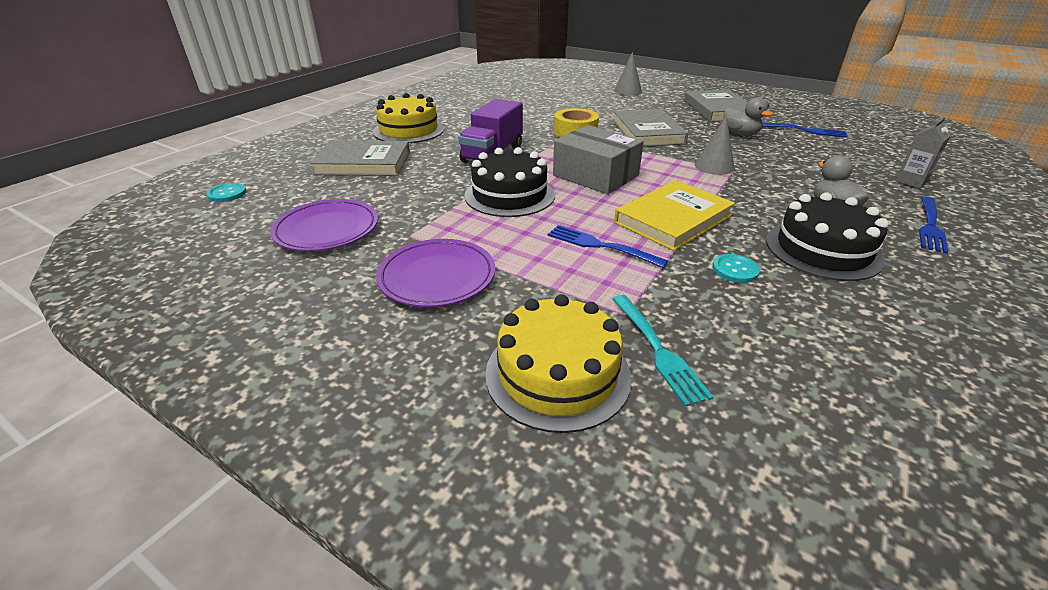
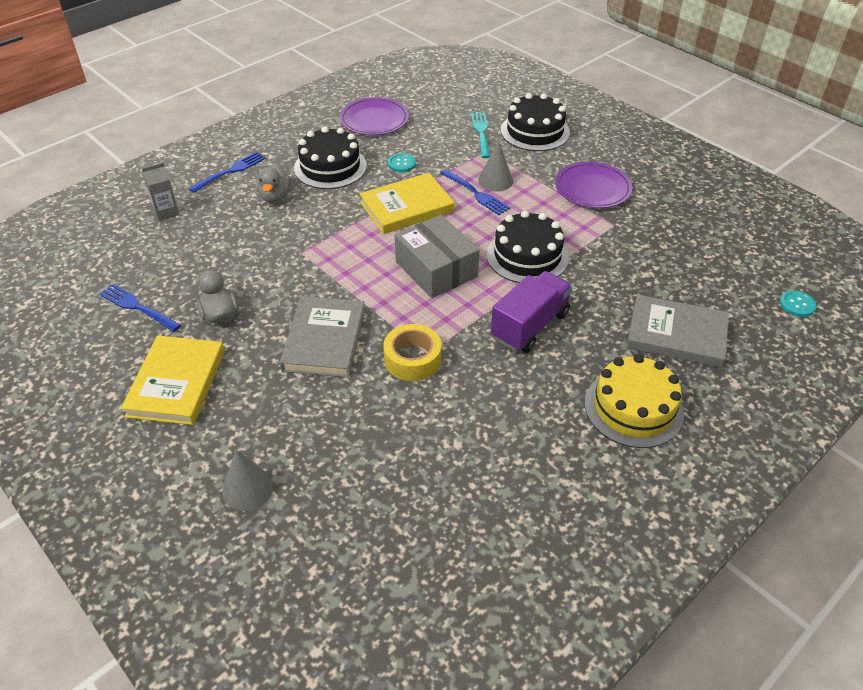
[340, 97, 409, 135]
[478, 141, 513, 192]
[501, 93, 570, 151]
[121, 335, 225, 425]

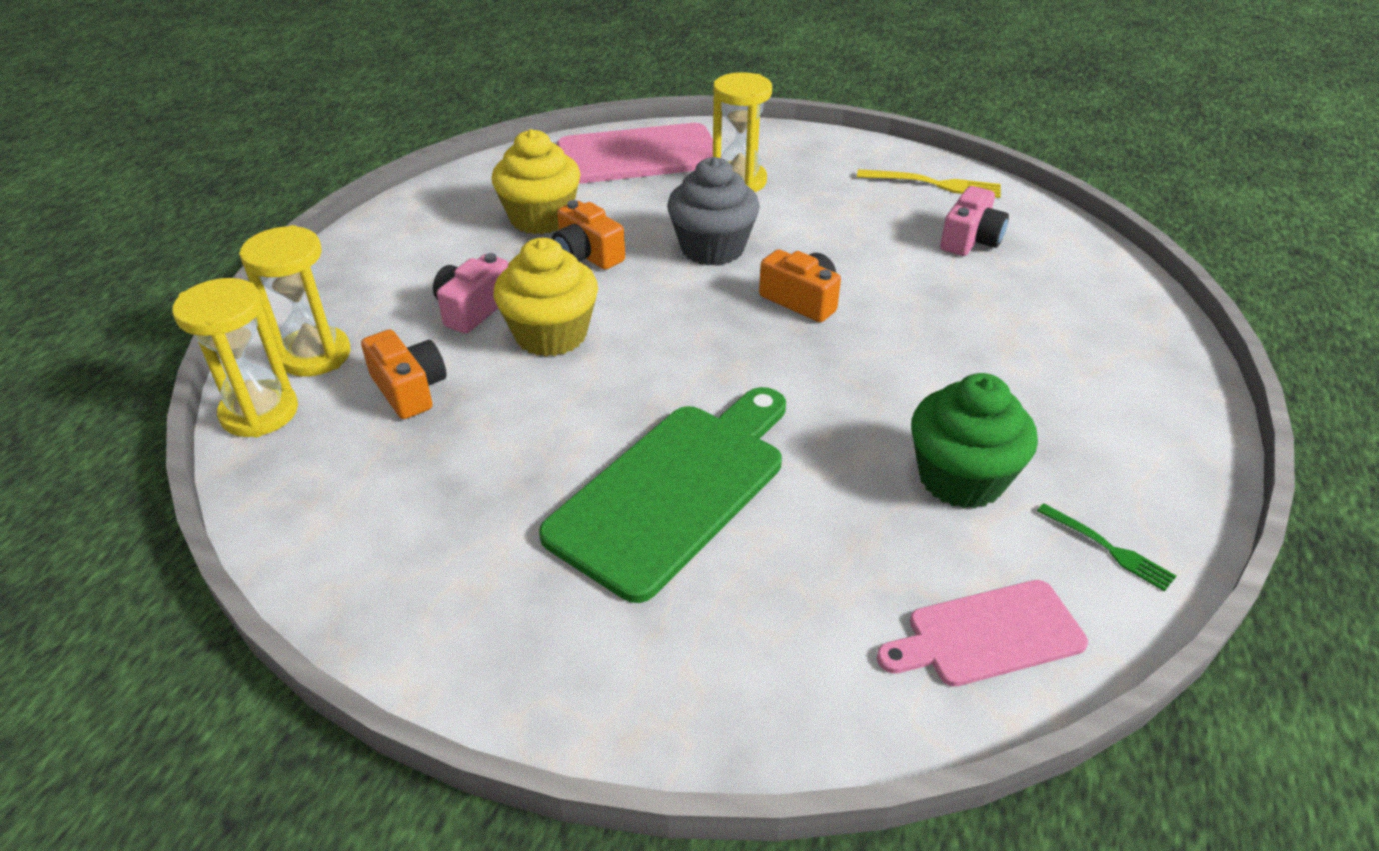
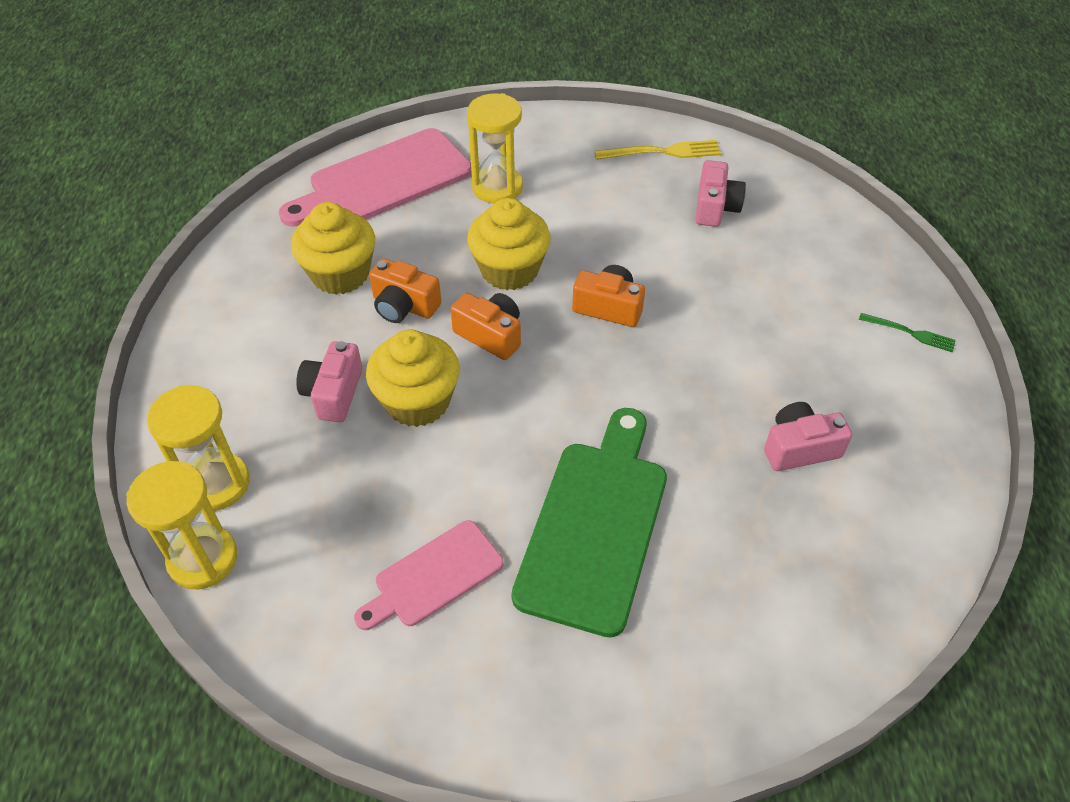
[450, 293, 521, 360]
[354, 520, 503, 630]
[859, 313, 956, 352]
[764, 402, 852, 471]
[467, 198, 550, 290]

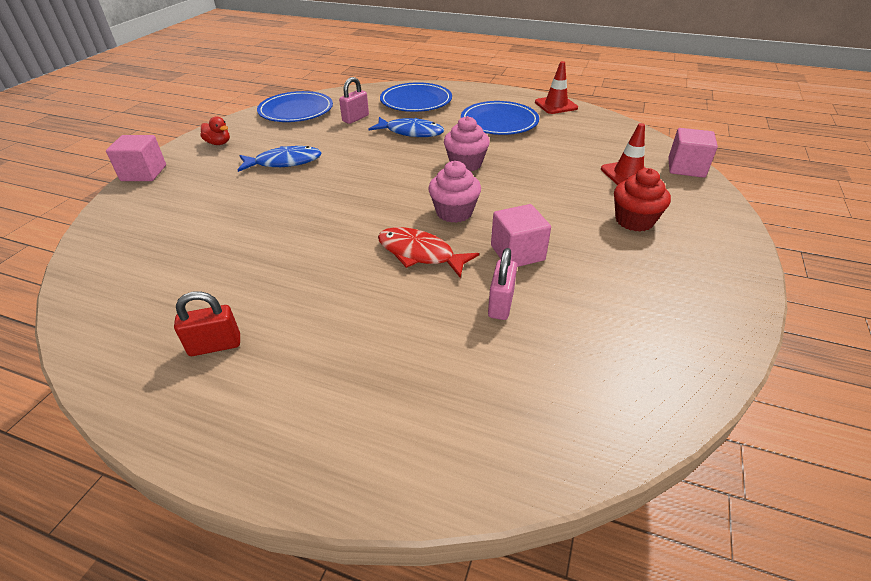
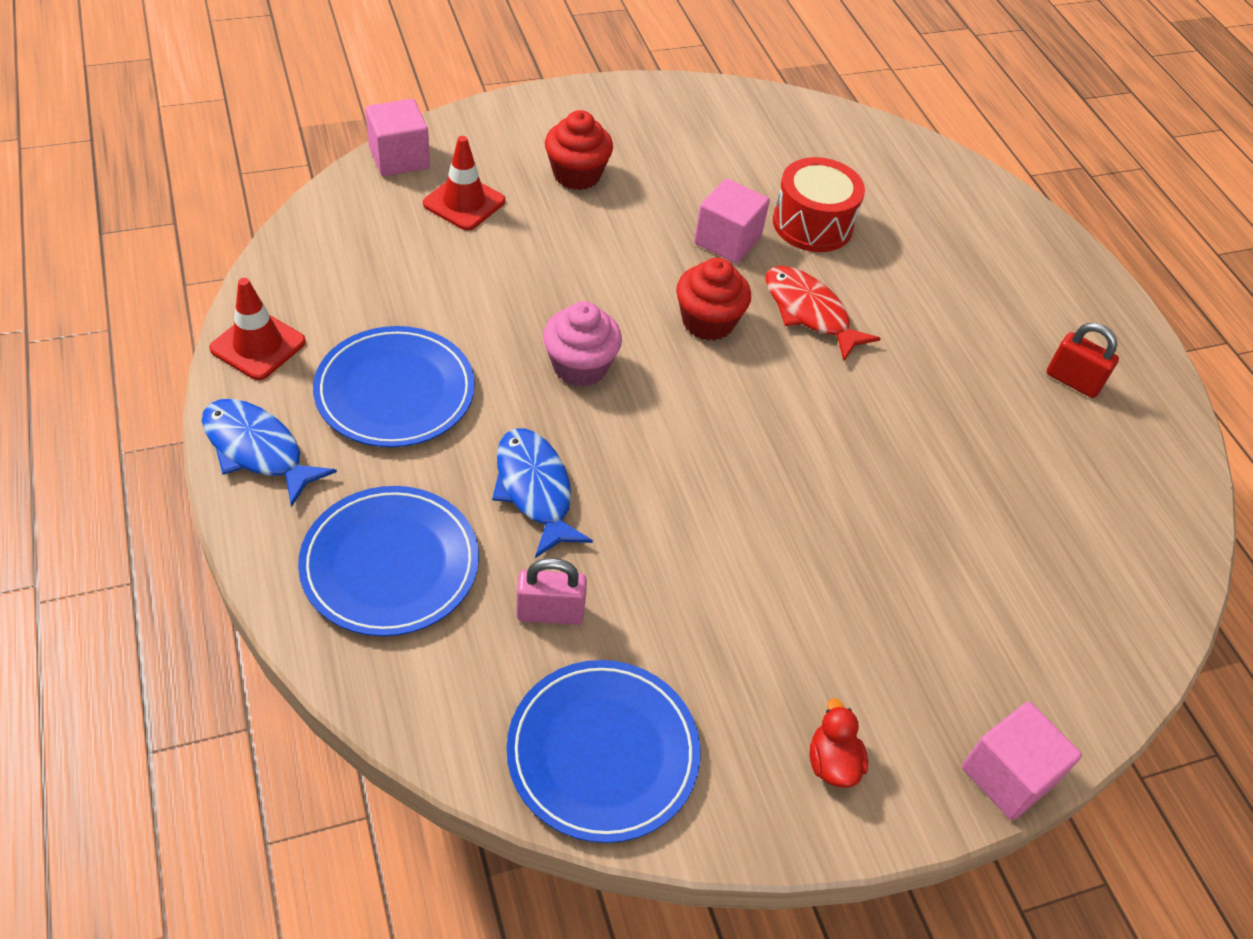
[202, 399, 337, 507]
[773, 157, 865, 252]
[676, 257, 751, 341]
[765, 266, 881, 361]

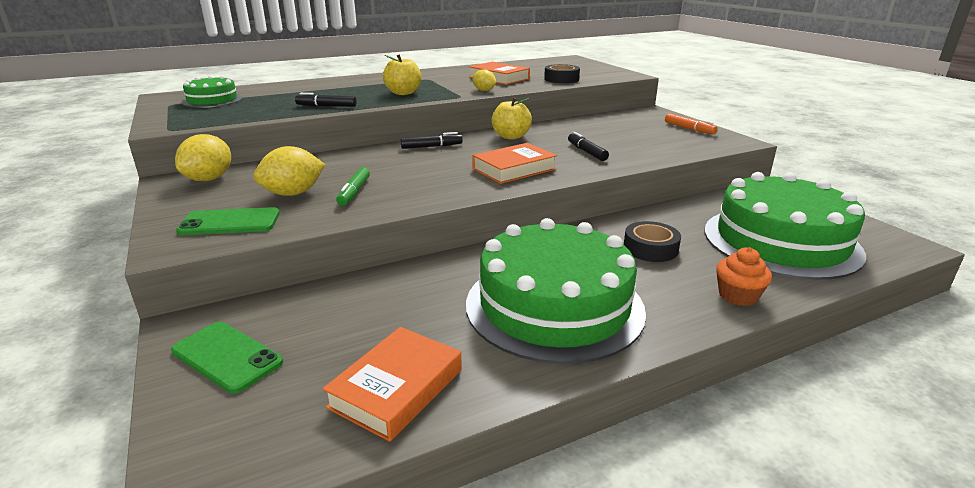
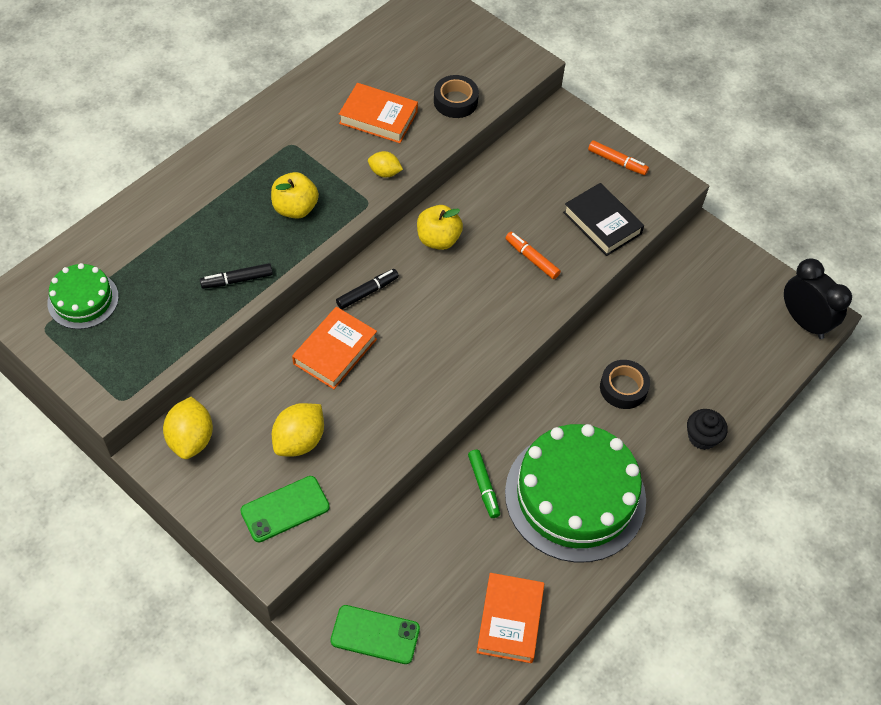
[704, 172, 866, 280] (first image)
[563, 183, 644, 256]
[784, 258, 852, 339]
[468, 450, 500, 518]
[292, 307, 377, 389]
[505, 232, 561, 279]
[687, 409, 728, 450]

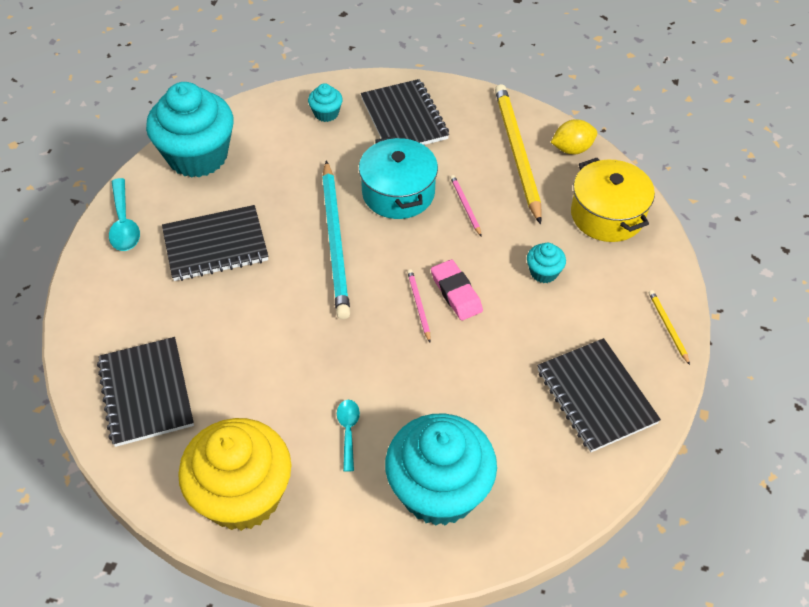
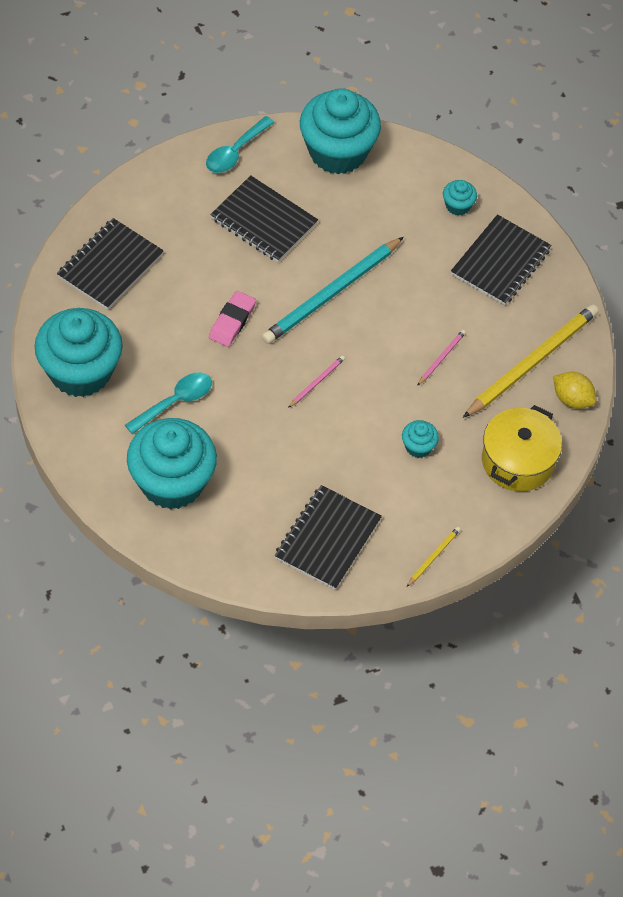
[359, 136, 438, 219] (first image)
[209, 291, 256, 347]
[34, 308, 123, 397]
[125, 373, 212, 434]

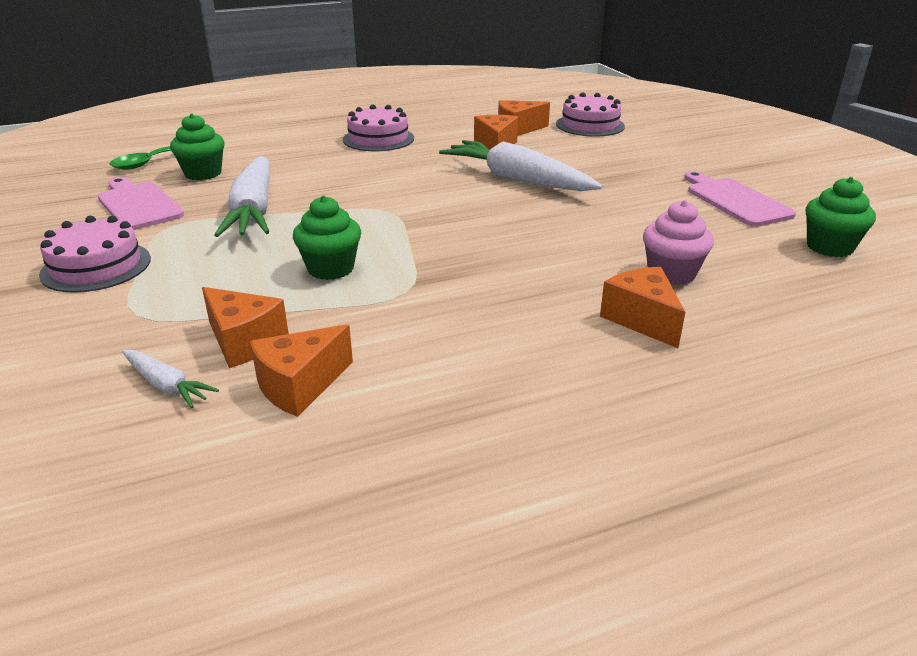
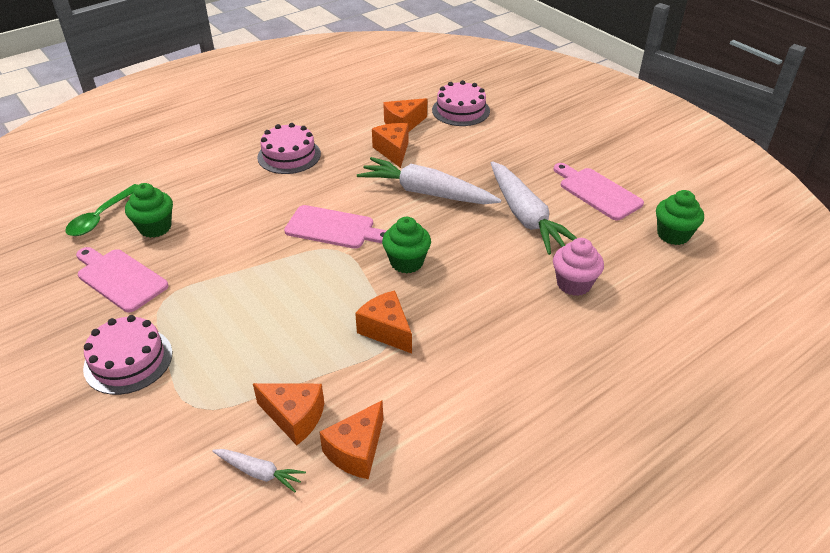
[284, 205, 387, 249]
[491, 161, 577, 255]
[382, 217, 431, 274]
[355, 290, 412, 354]

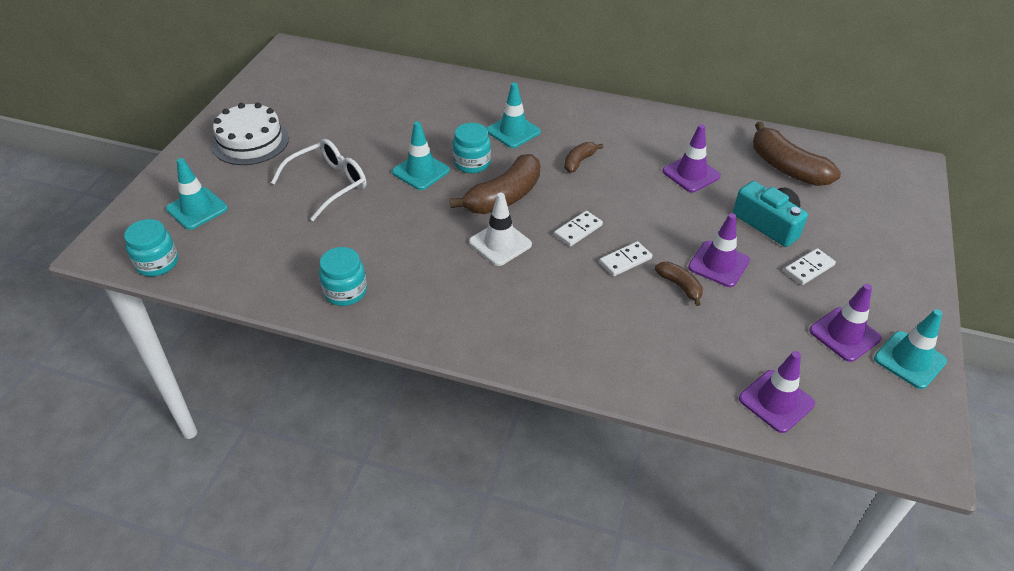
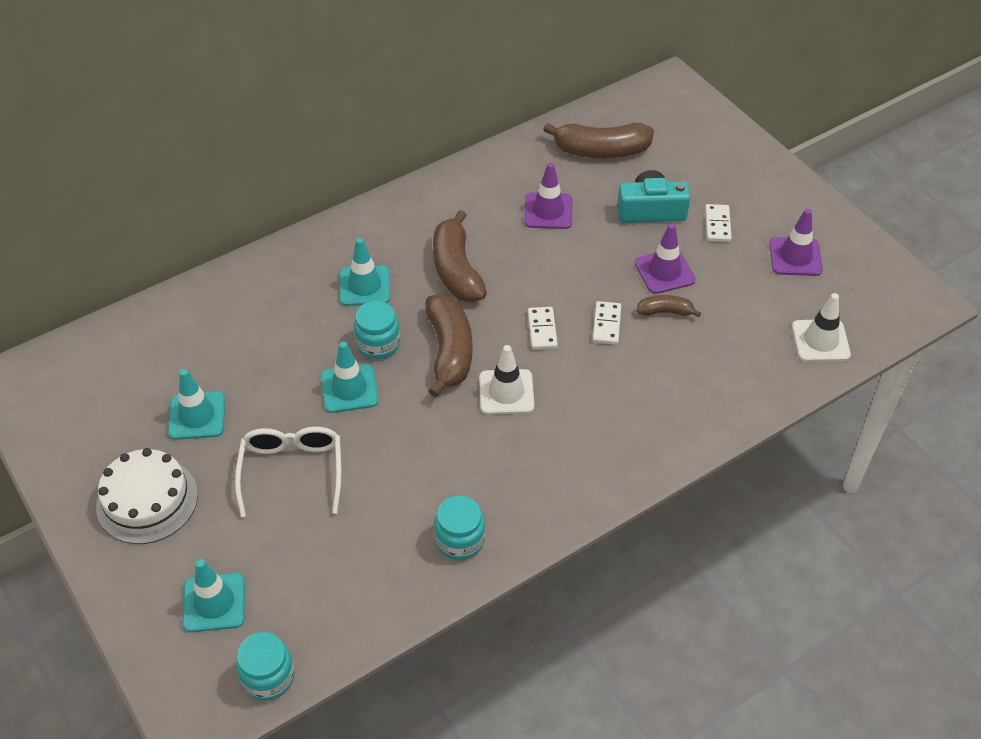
[168, 369, 225, 440]
[792, 293, 851, 362]
[433, 210, 487, 302]

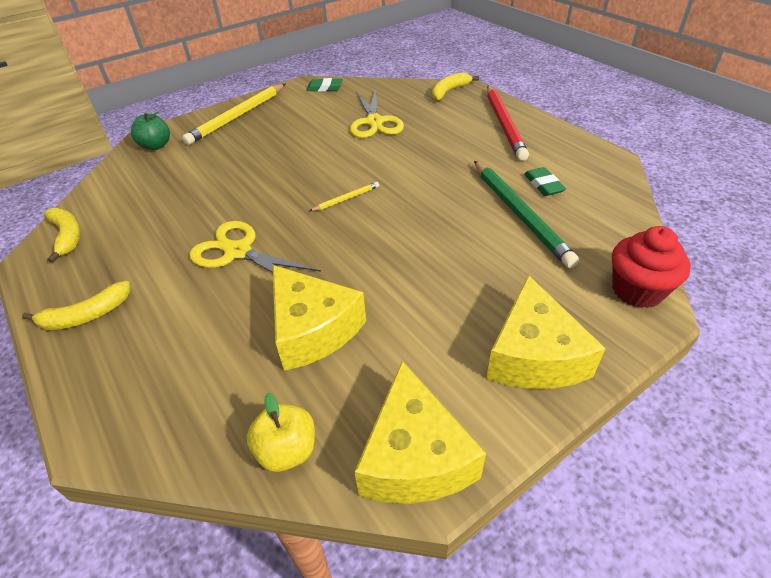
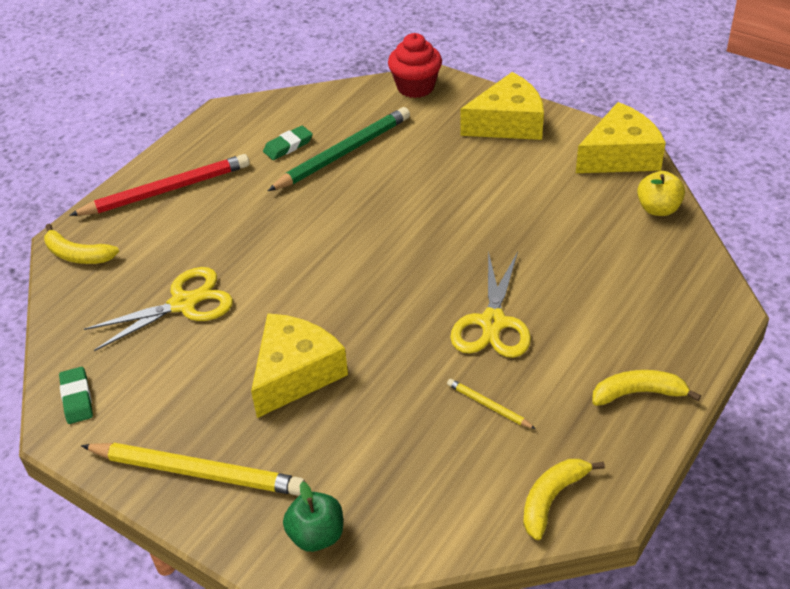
[251, 313, 348, 418]
[447, 379, 536, 429]
[592, 370, 701, 406]

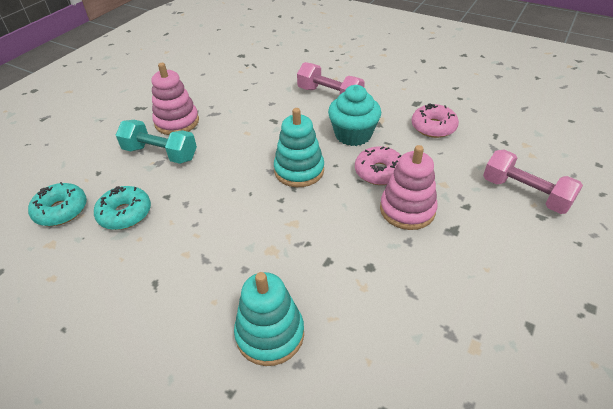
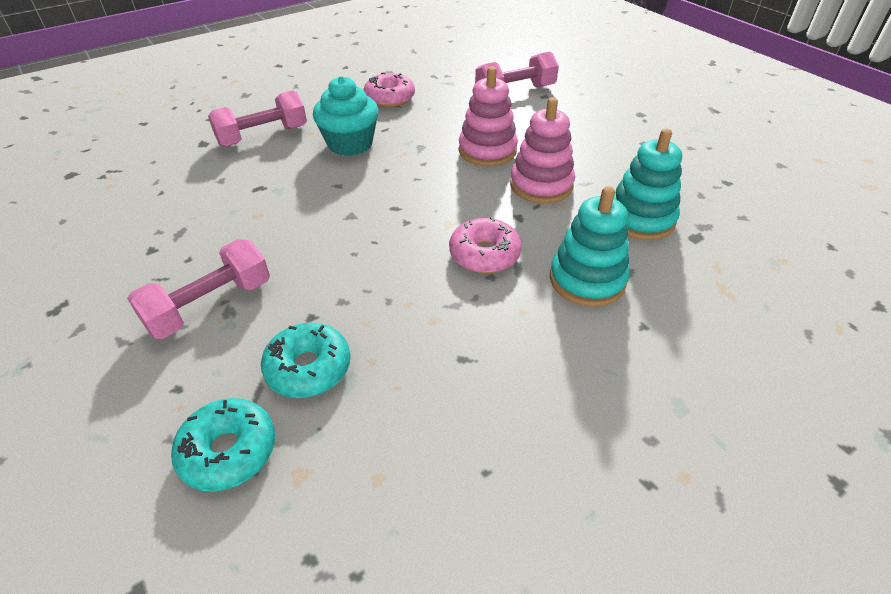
[510, 98, 575, 204]
[614, 129, 682, 240]
[449, 217, 522, 273]
[127, 239, 270, 339]

